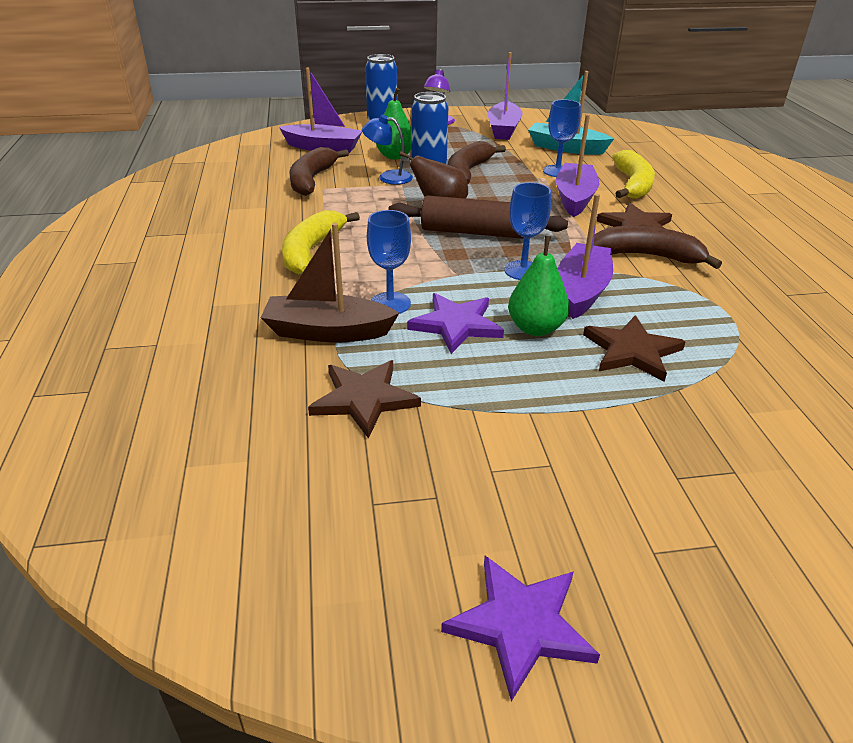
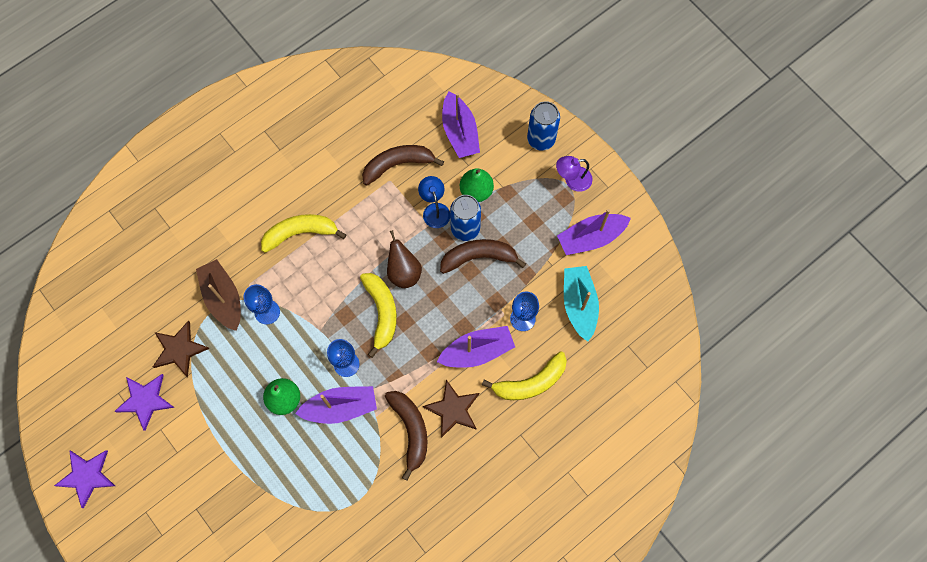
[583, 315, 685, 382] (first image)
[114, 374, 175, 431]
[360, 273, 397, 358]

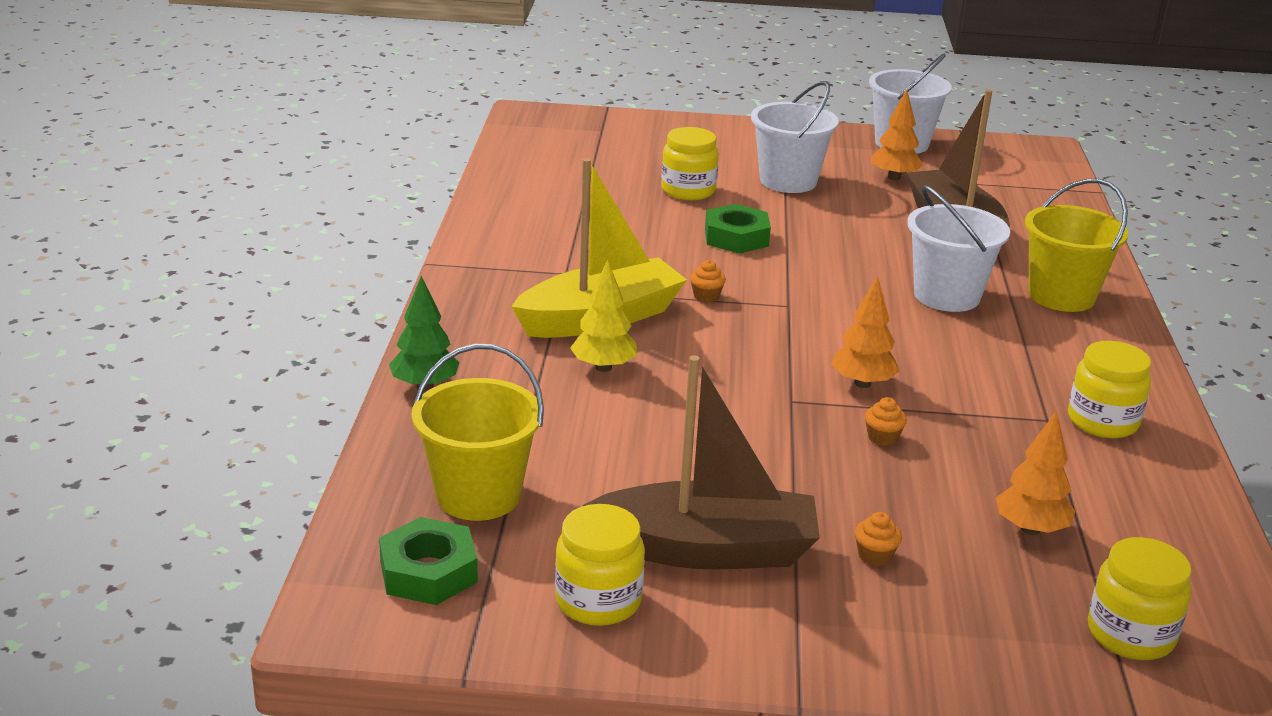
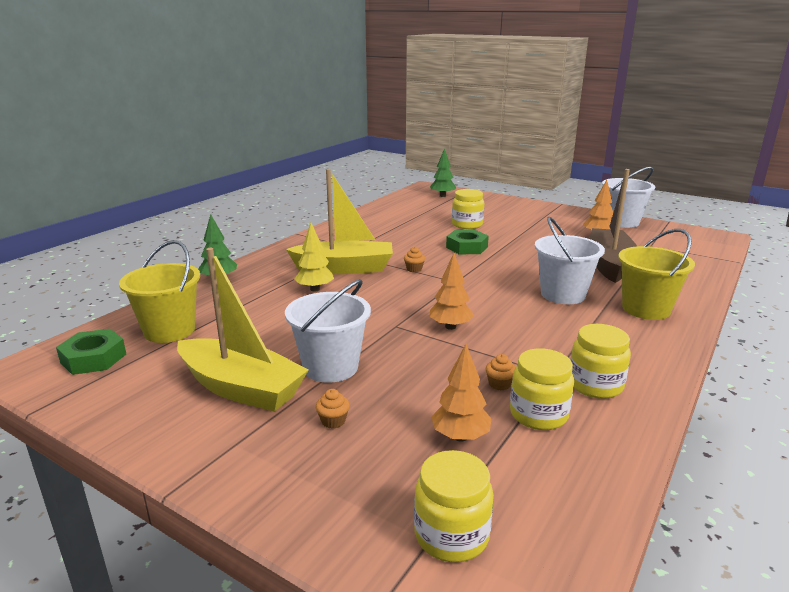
[430, 148, 456, 197]
[510, 348, 574, 430]
[285, 279, 371, 383]
[485, 354, 516, 390]
[177, 248, 309, 412]

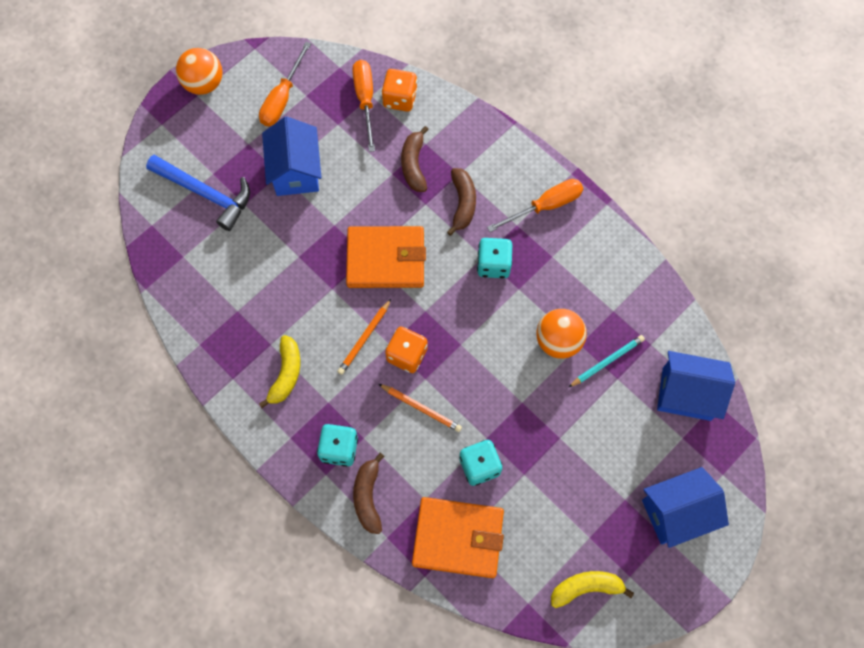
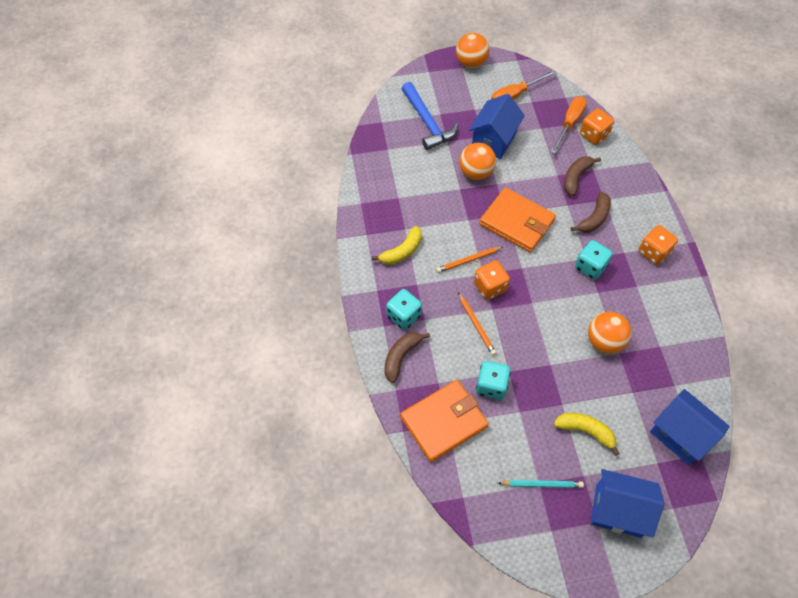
[459, 143, 496, 180]
[554, 413, 620, 456]
[498, 480, 584, 488]
[638, 225, 678, 265]
[400, 380, 489, 462]

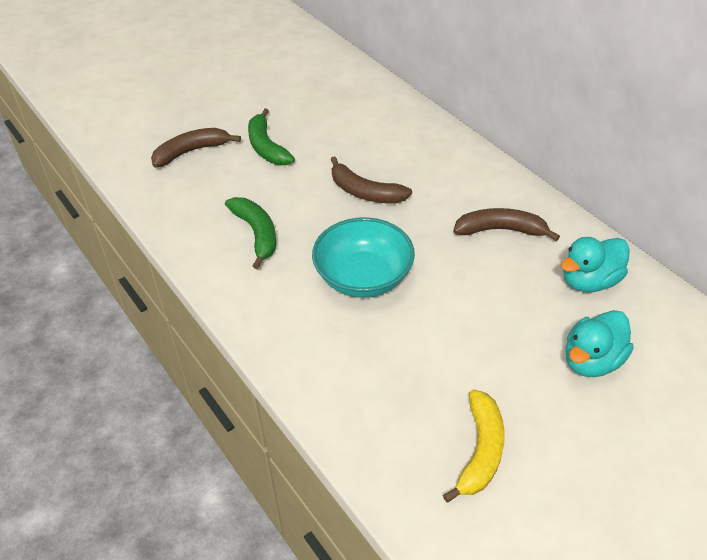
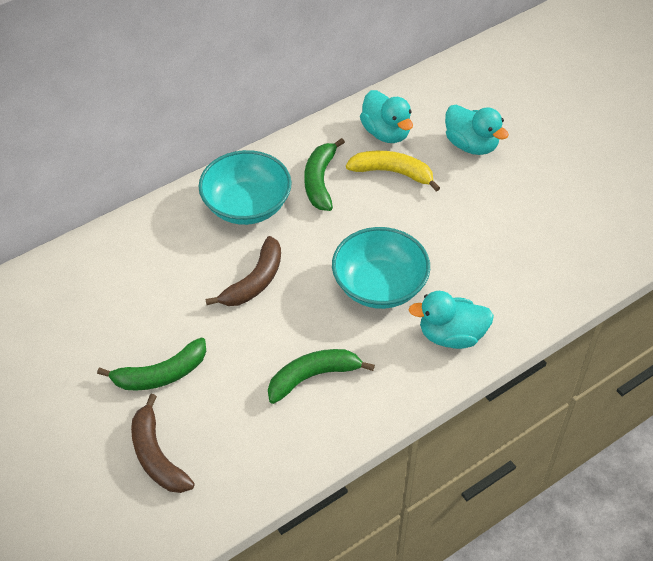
[198, 150, 291, 225]
[409, 291, 494, 349]
[346, 151, 440, 192]
[305, 138, 345, 211]

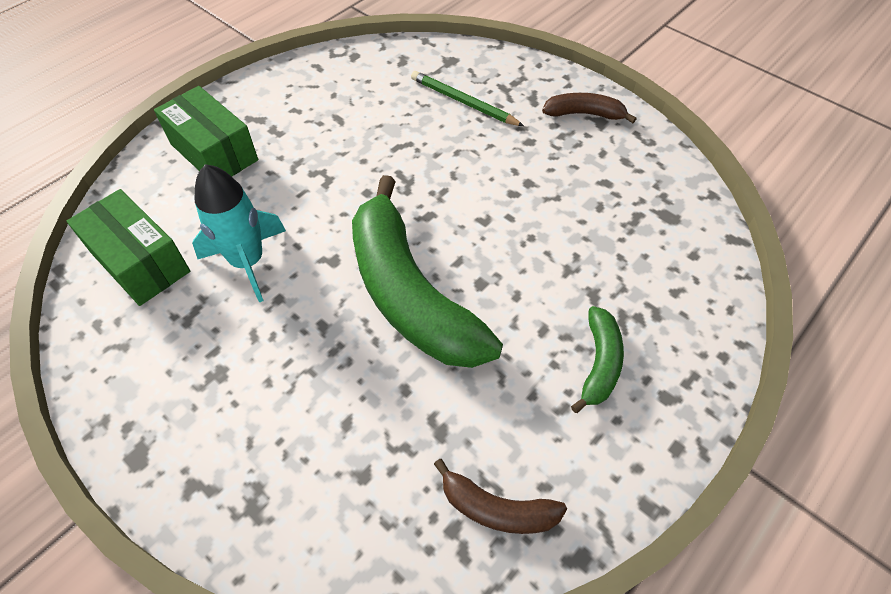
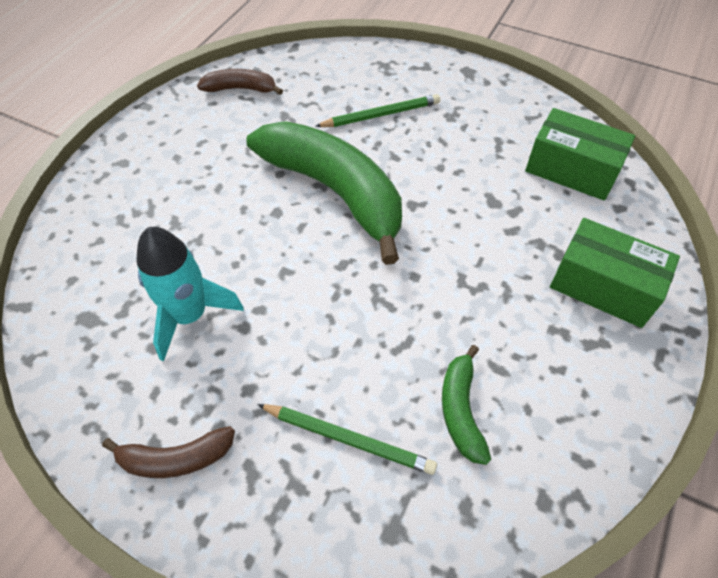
[315, 94, 440, 127]
[136, 227, 244, 361]
[442, 345, 491, 465]

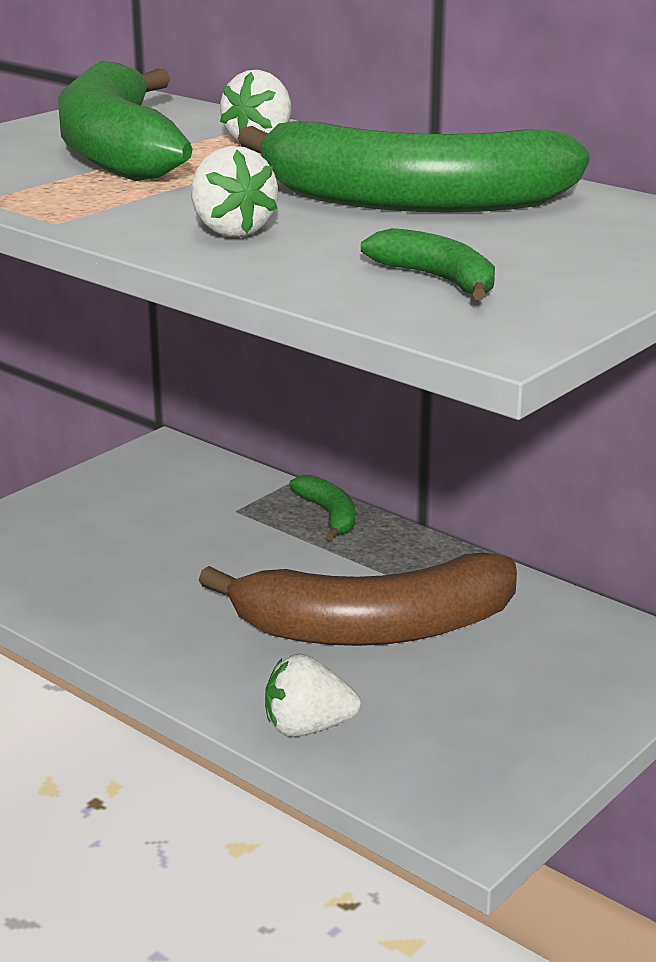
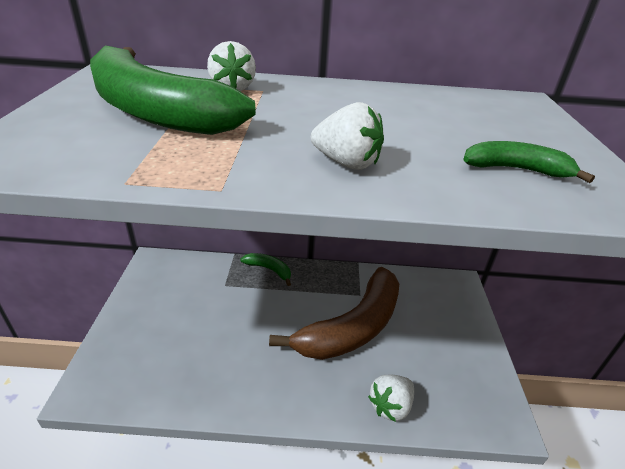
[237, 121, 590, 213] (first image)

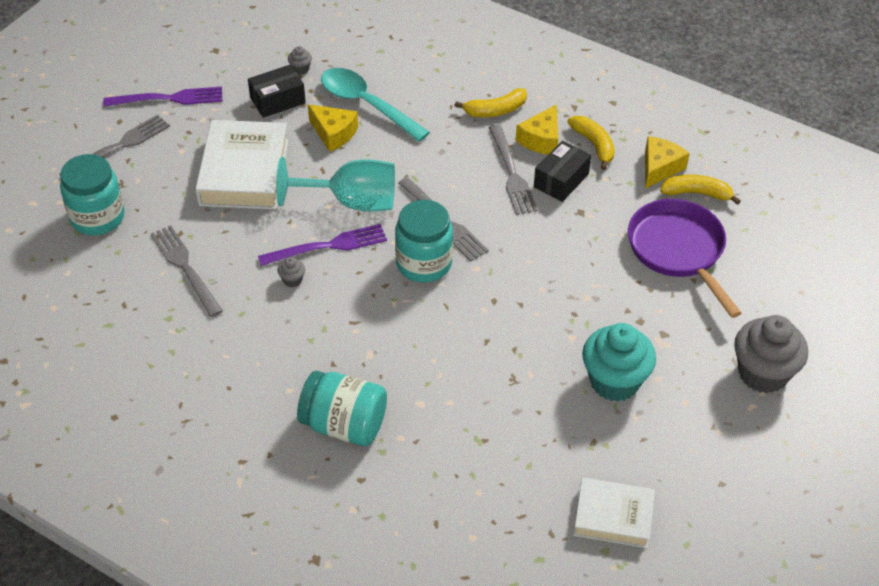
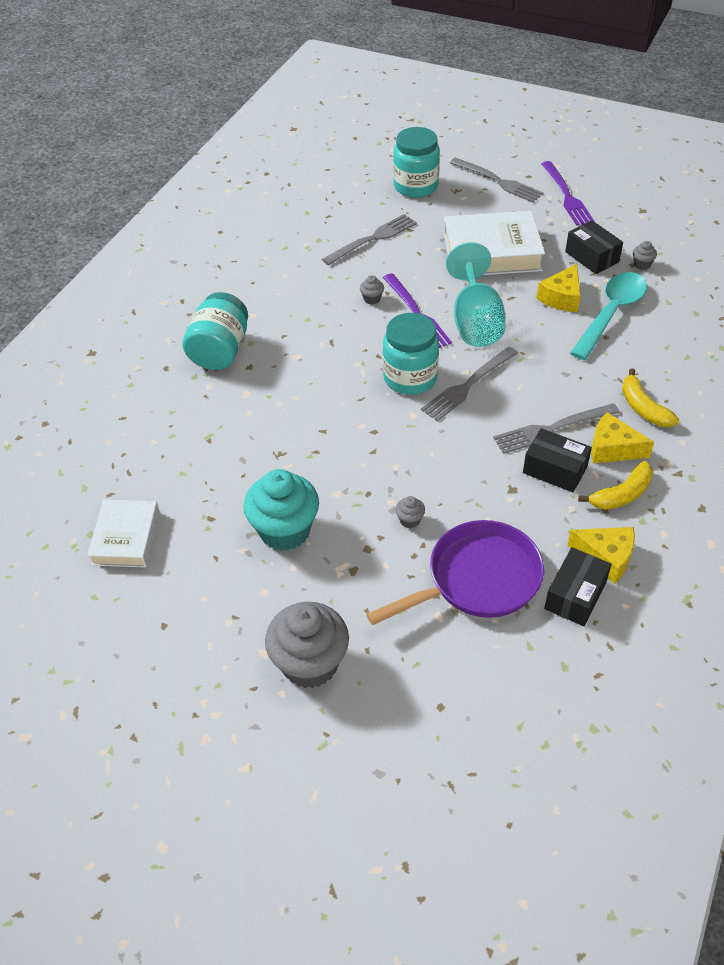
[395, 496, 425, 528]
[544, 547, 611, 626]

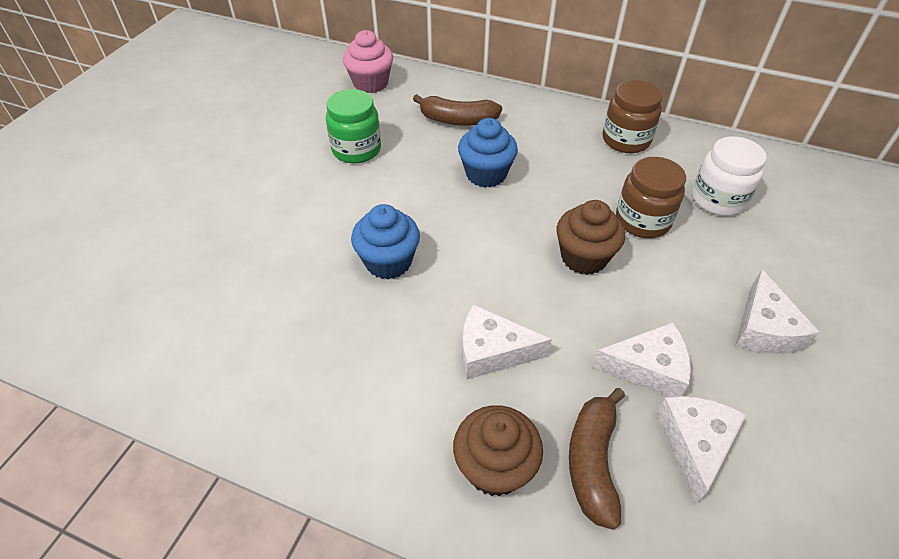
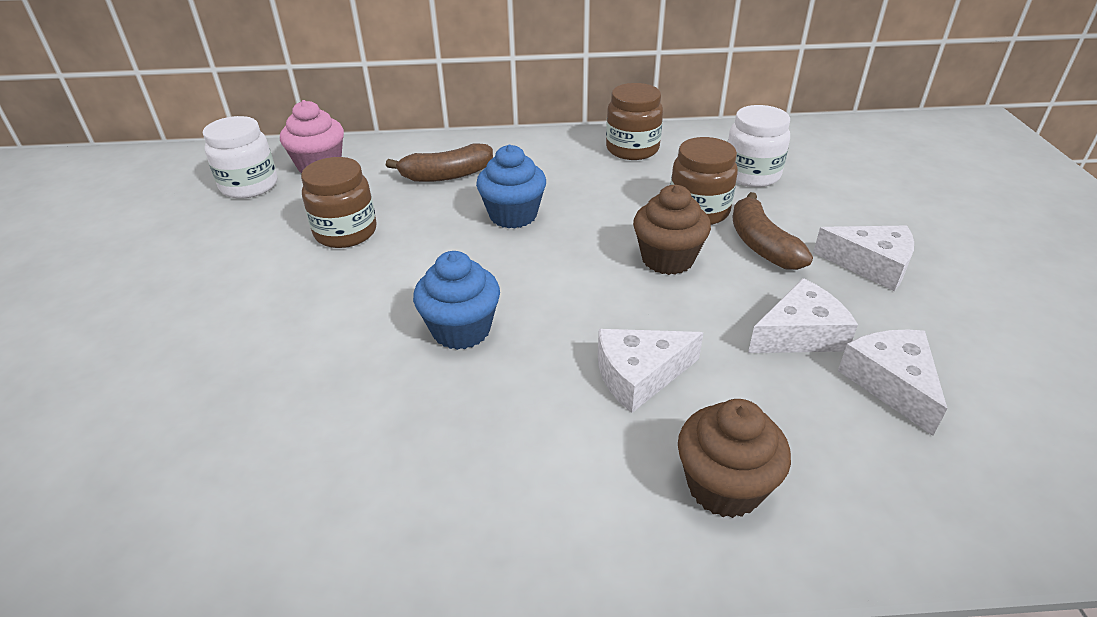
[203, 116, 277, 199]
[732, 192, 813, 270]
[301, 157, 377, 248]
[813, 226, 914, 291]

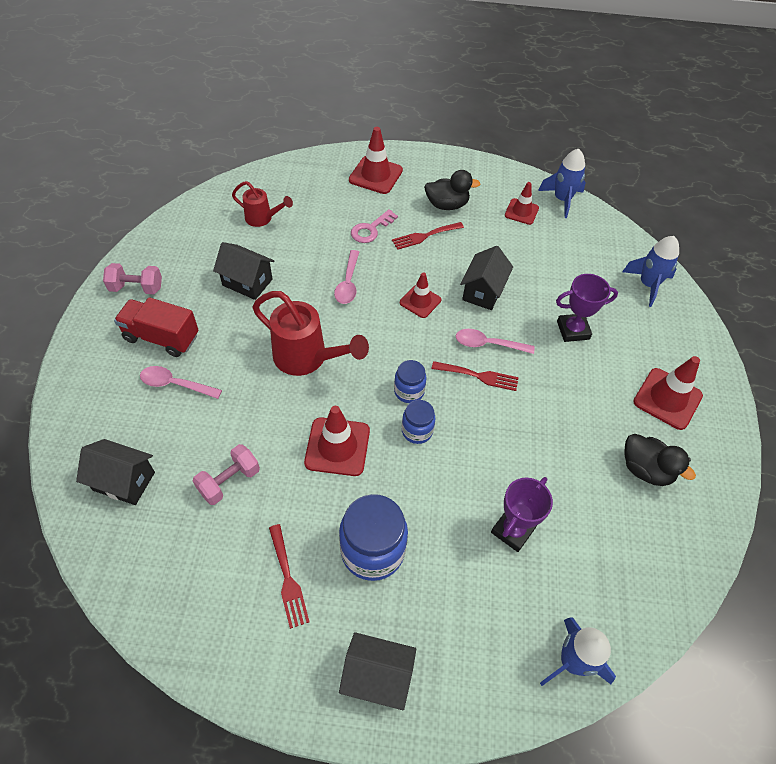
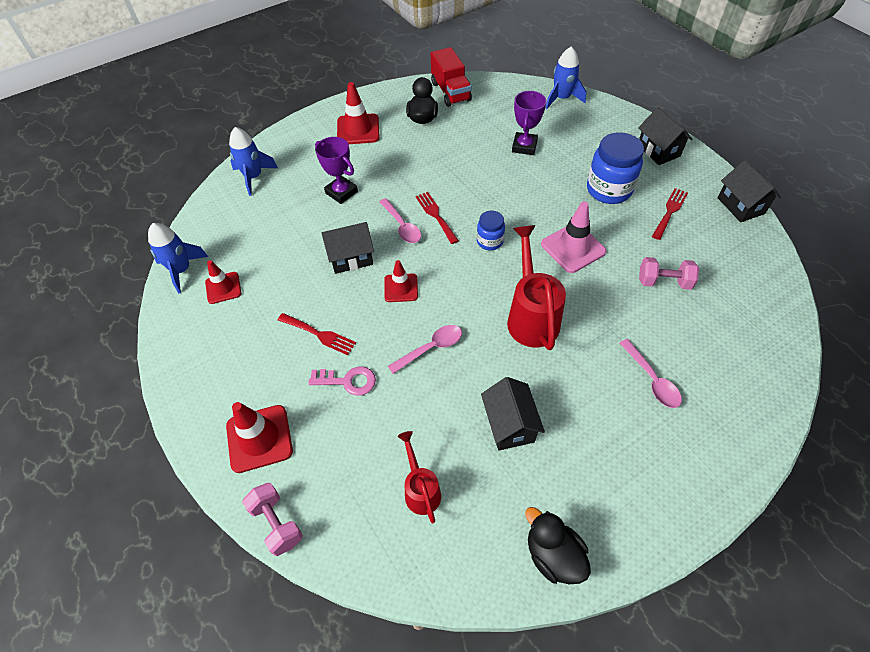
[402, 400, 436, 444] (first image)
[717, 160, 781, 222]
[242, 483, 303, 556]
[431, 47, 472, 107]
[525, 507, 591, 584]
[541, 201, 606, 273]
[512, 91, 546, 155]

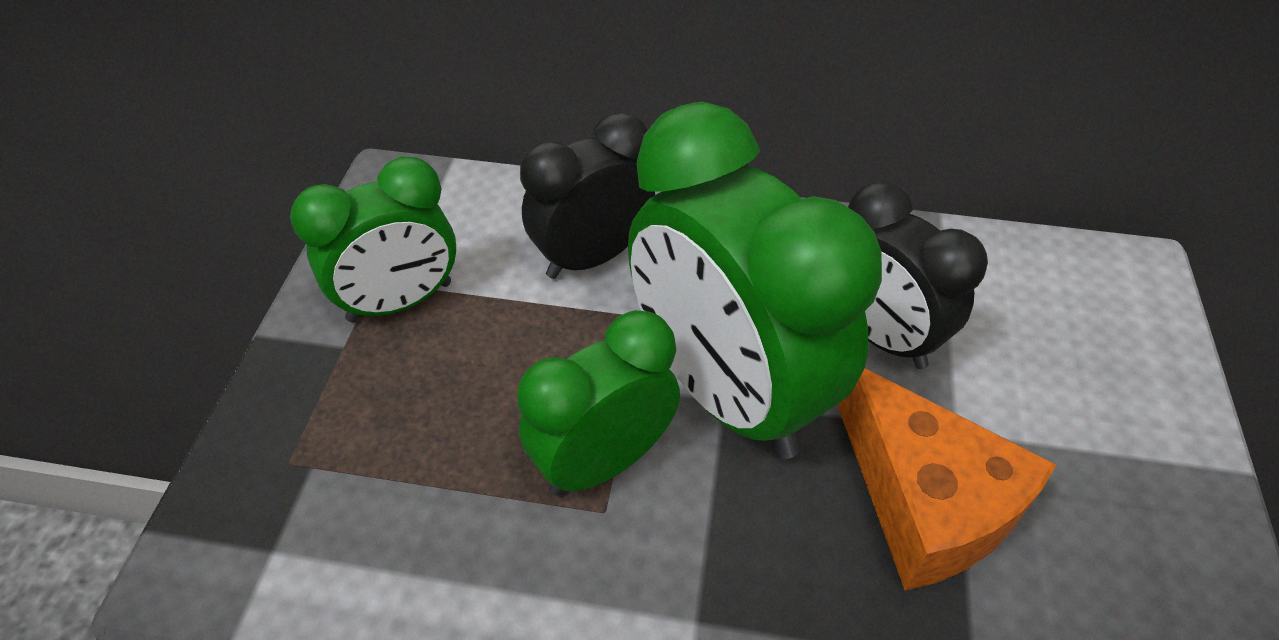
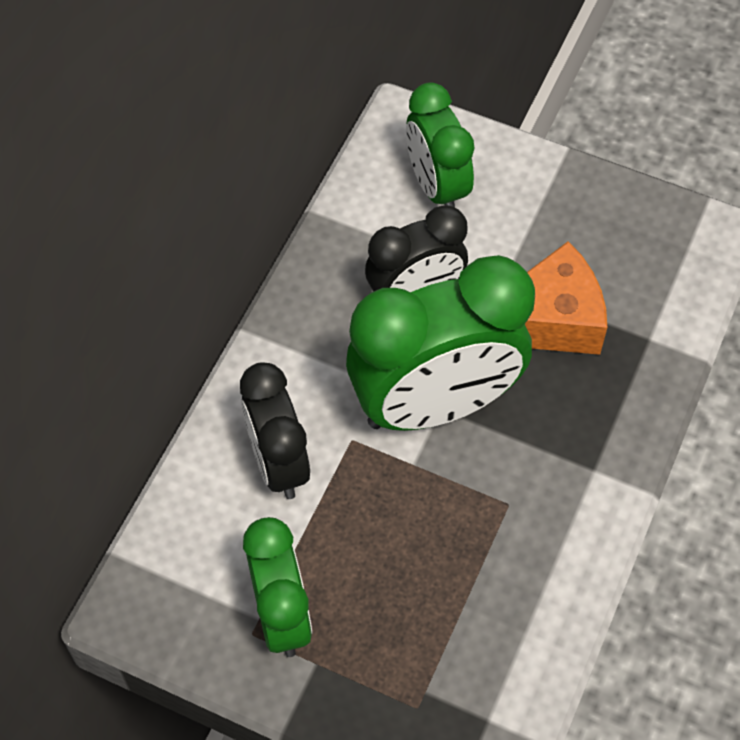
[406, 82, 474, 207]

